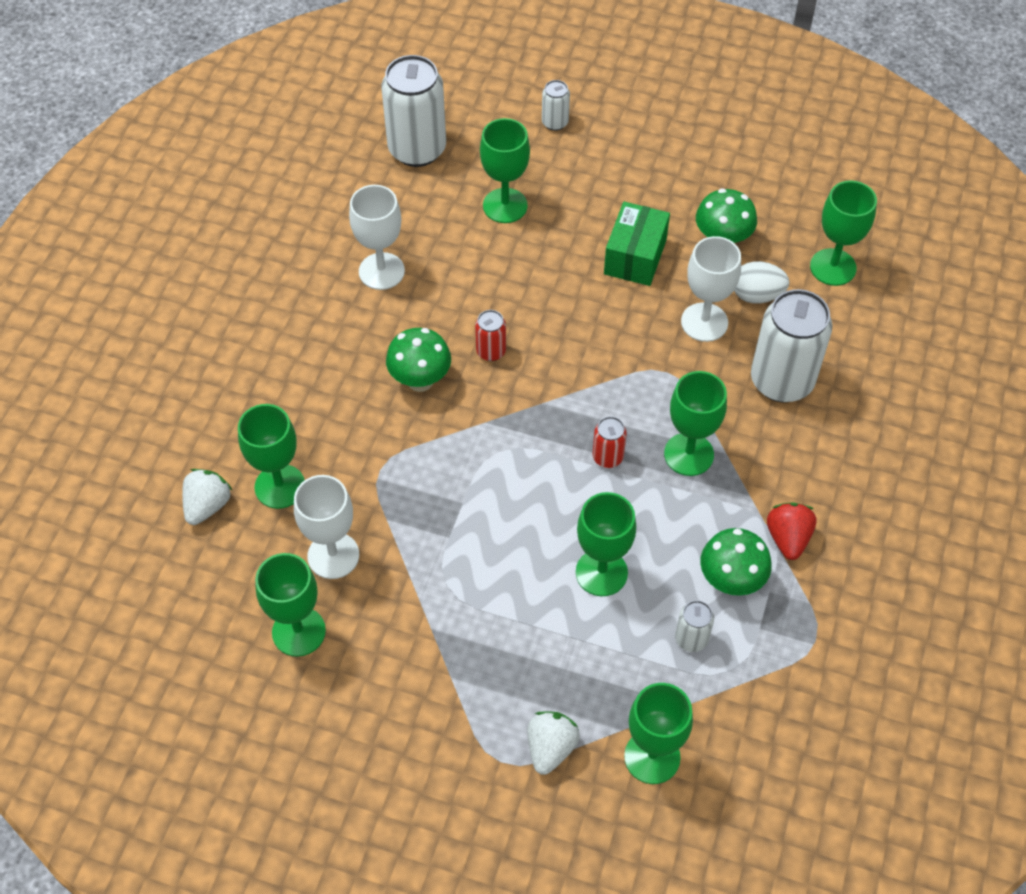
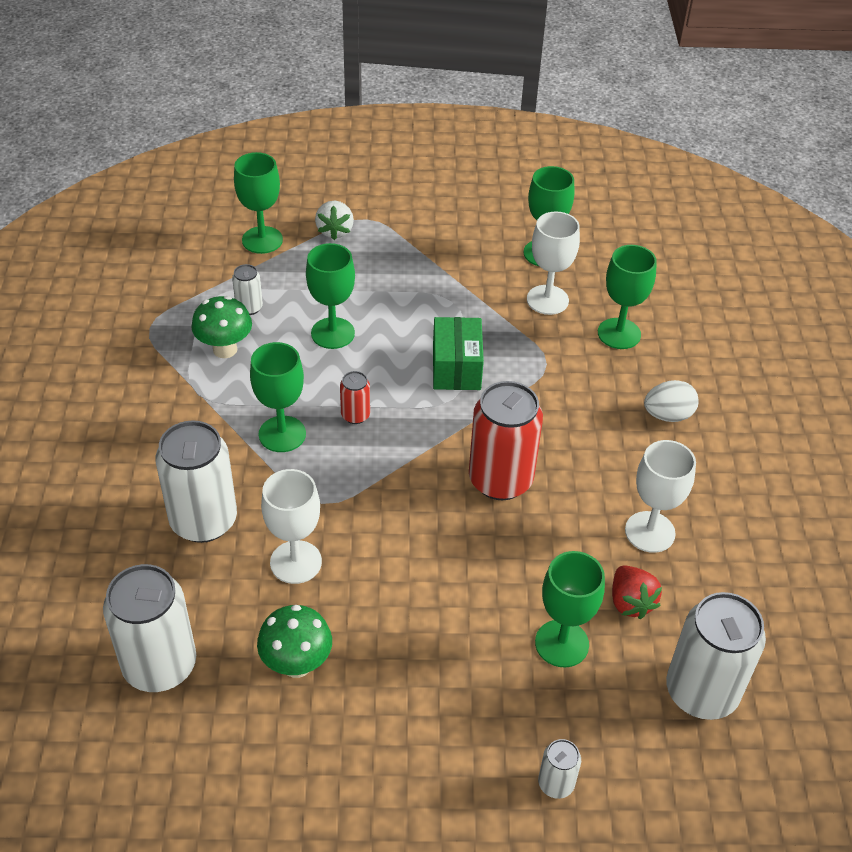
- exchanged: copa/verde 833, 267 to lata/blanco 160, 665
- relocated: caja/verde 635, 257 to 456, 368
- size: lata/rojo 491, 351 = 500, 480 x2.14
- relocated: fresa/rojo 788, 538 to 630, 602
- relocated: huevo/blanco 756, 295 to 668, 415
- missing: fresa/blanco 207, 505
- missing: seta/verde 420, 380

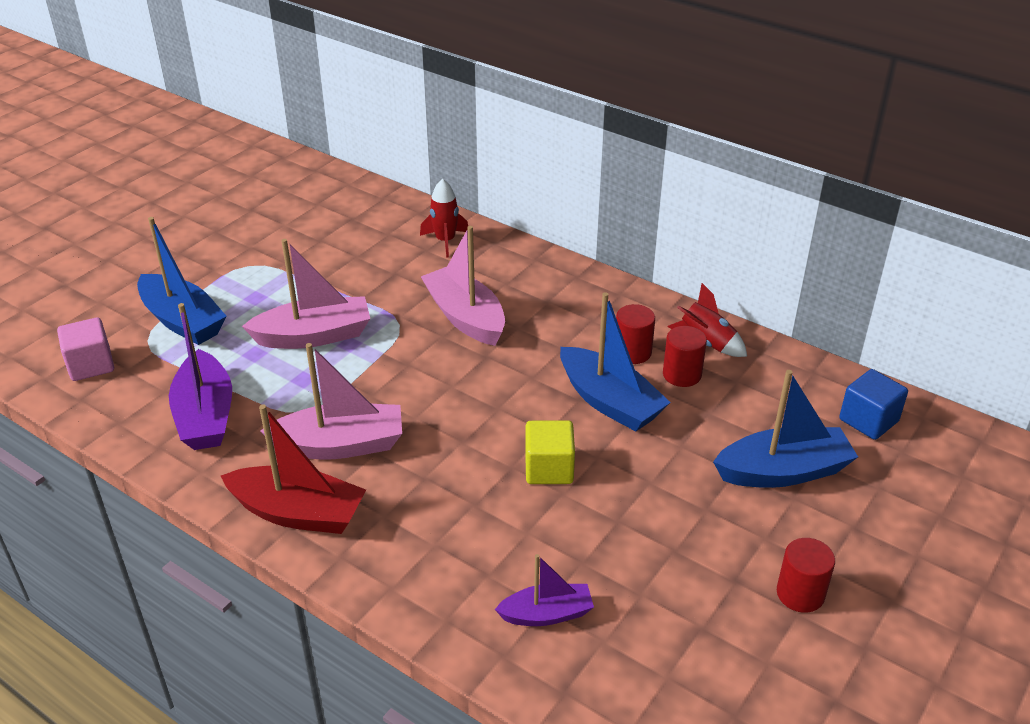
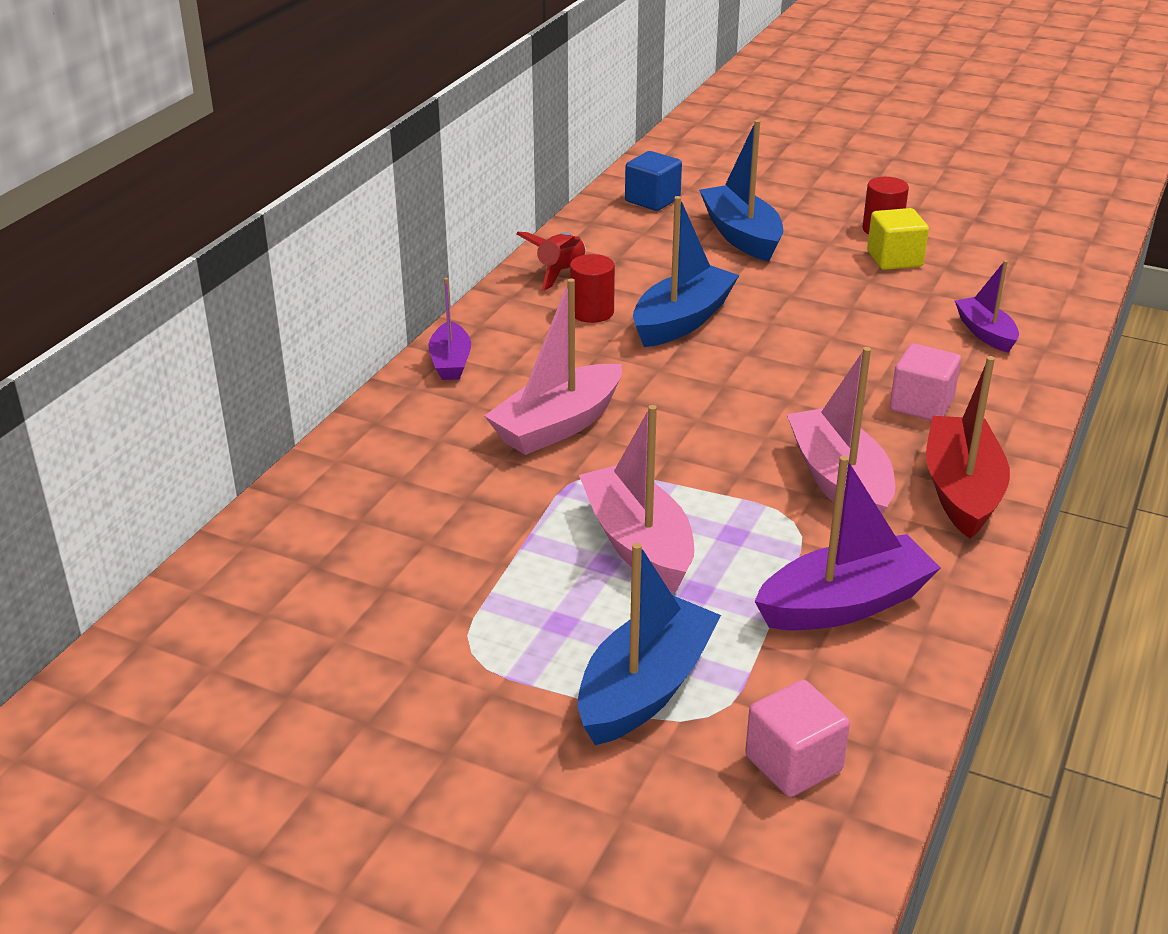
- appeared: barco/morado 450, 362
- relocated: cubo/amarillo 549, 469 to 894, 259
- appeared: cubo/rosa 921, 405
- missing: cohete/rojo 445, 241
- missing: cilindro/rojo 682, 374

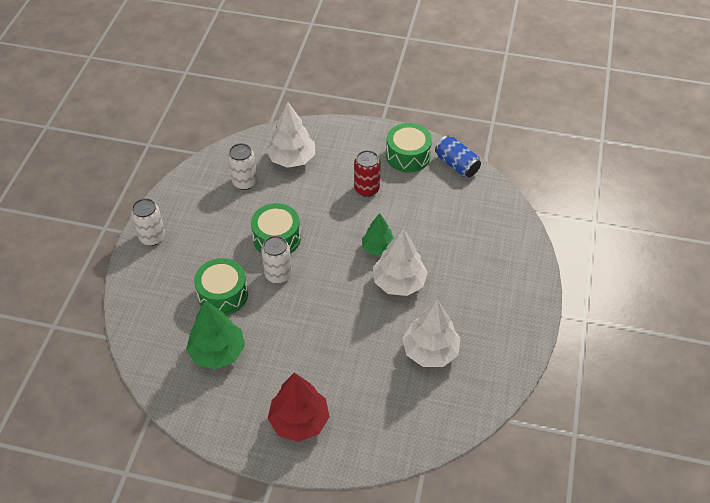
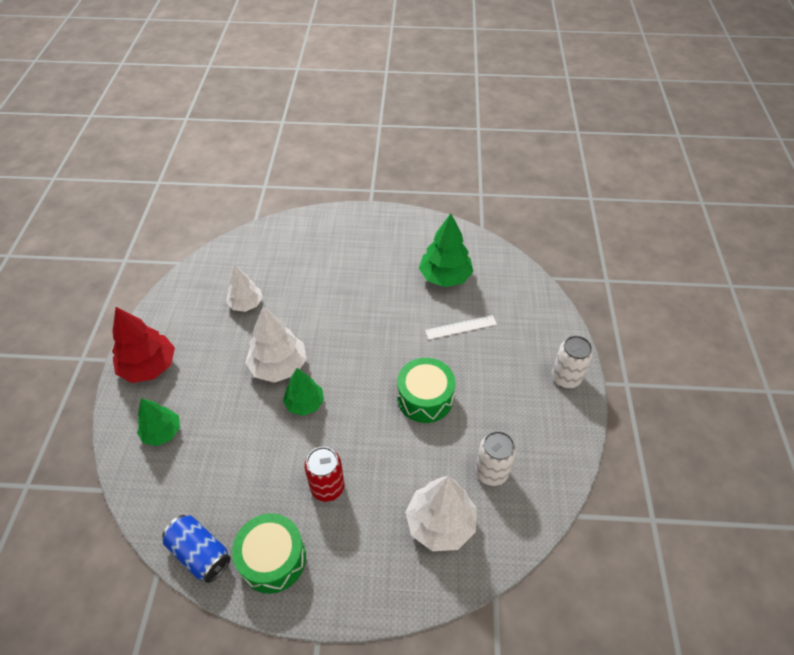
- relocated: árbol/rojo 299, 421 to 149, 367
- appeared: árbol/verde 162, 432
- size: árbol/blanco 430, 351 = 246, 304 x0.65
- exchanged: tambor/verde 223, 294 to regla/blanco 461, 327
- missing: lata/blanco 278, 274

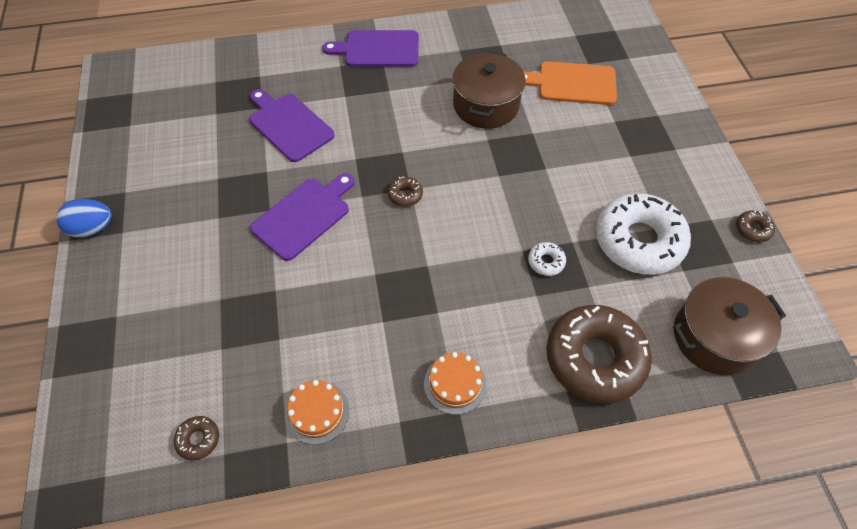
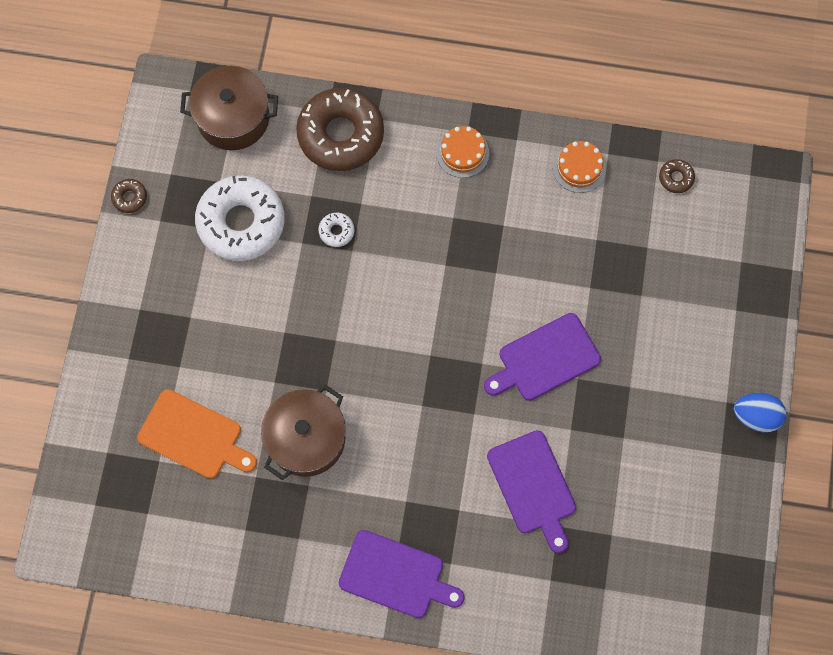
- missing: rosquilla/marrón 405, 195

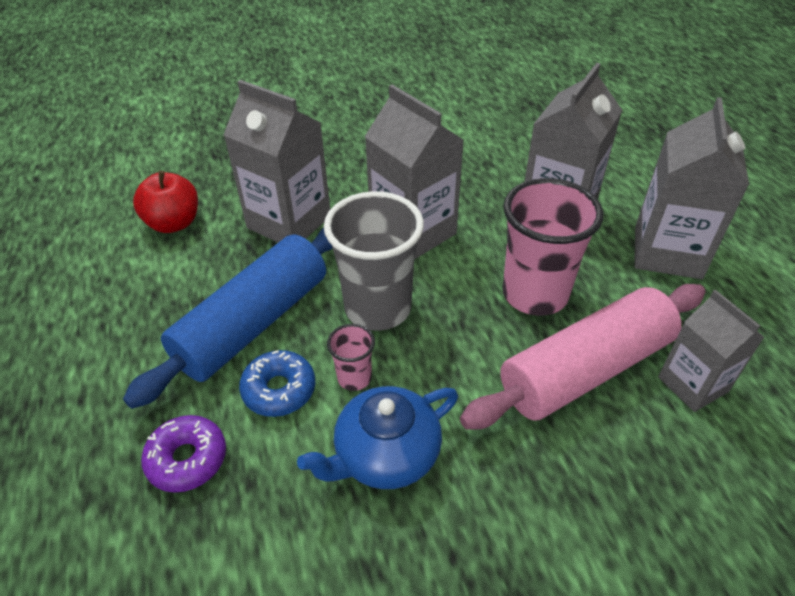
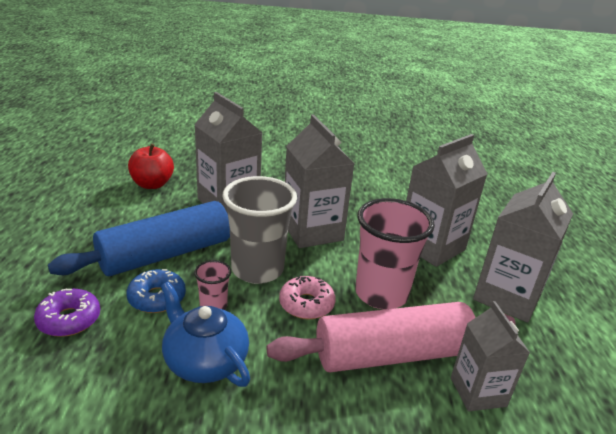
- spun: tetera/azul 385, 454 = 205, 360 60 degrees clockwise
- appeared: rosquilla/rosa 306, 304

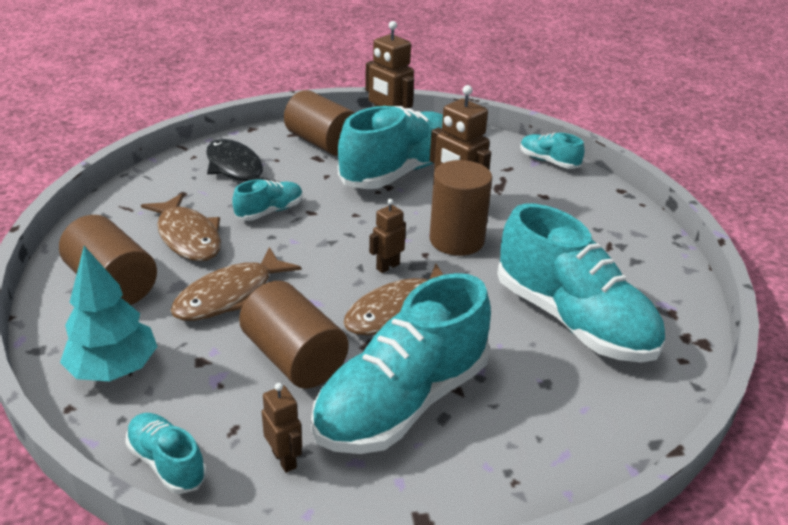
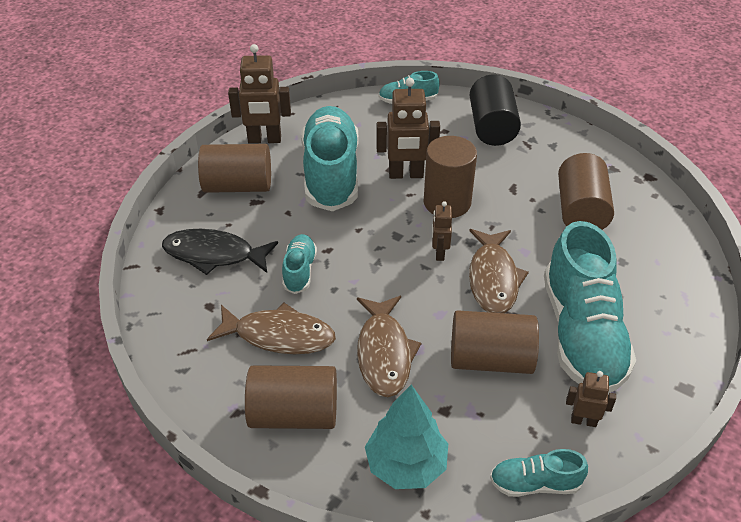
- appeared: cilindro/negro 492, 127
- exchanged: zapato/turquesa 573, 320 to cilindro/marrón 580, 211

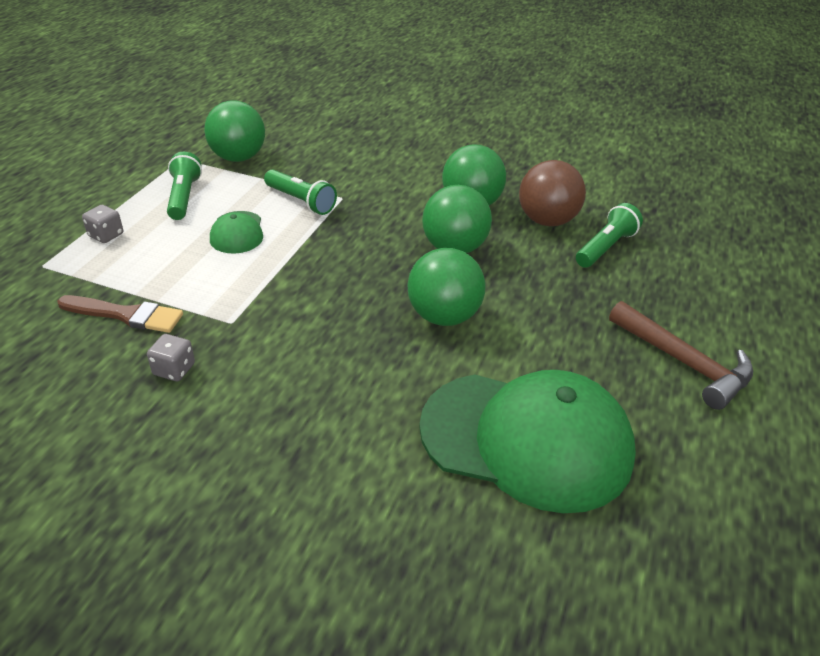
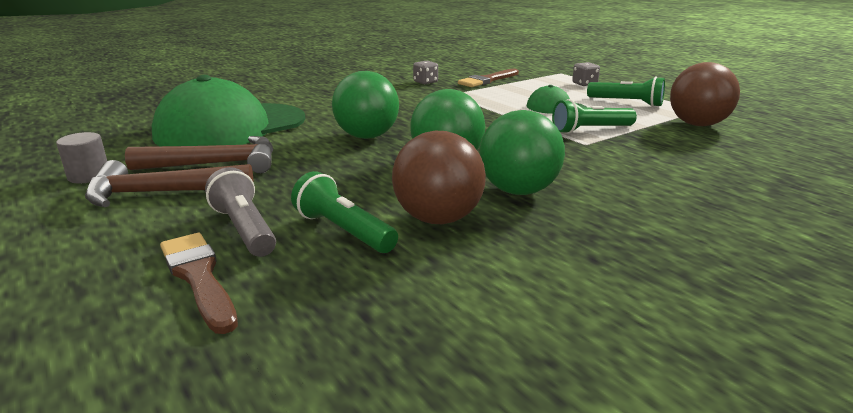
- appeared: cilindro/gris 89, 176
- appeared: martillo/marrón 216, 164
- appeared: pincel/marrón 199, 277
- appeared: lámpara de mano/gris 244, 229
- spun: lámpara de mano/verde 605, 247 = 343, 231 150 degrees clockwise
- colour: pelota/verde 238, 158 to pelota/marrón 697, 124

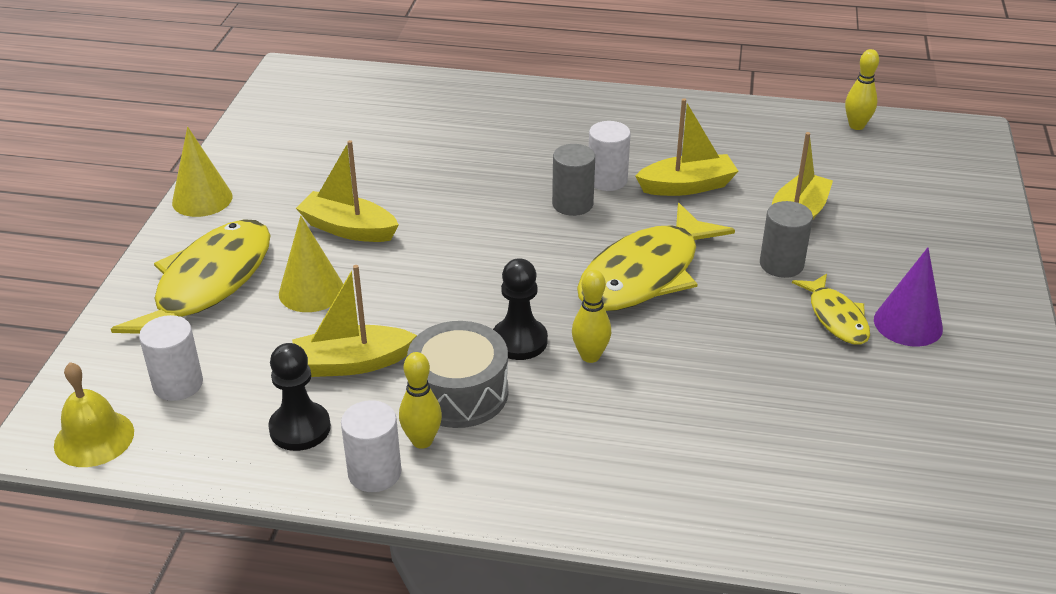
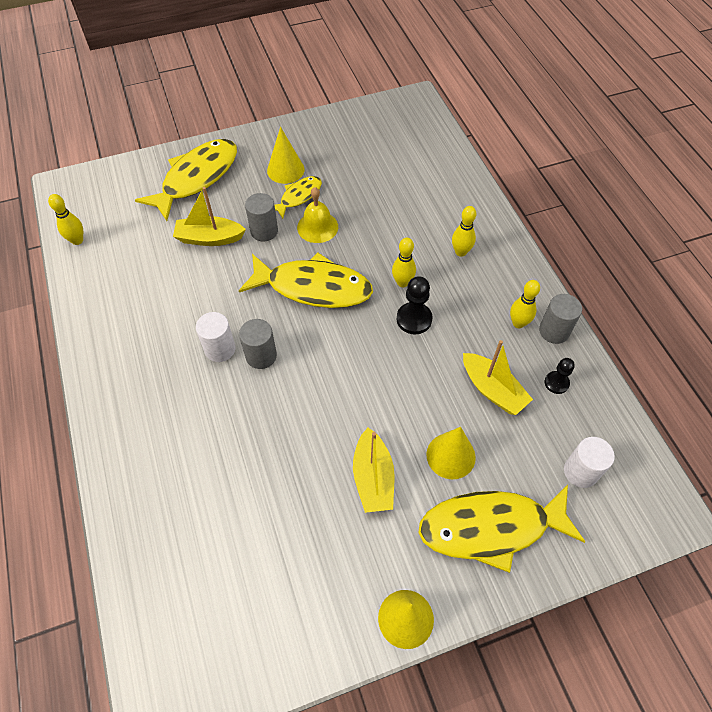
- appeared: pez/amarillo 196, 178
- colour: cono/morado 908, 324 to cono/amarillo 285, 170
- relocated: campana/amarillo 94, 438 to 317, 227
- appeared: bolo/amarillo 460, 252
- colour: cilindro/blanco 374, 473 to cilindro/gris 554, 331
- size: peón/negro 300, 428 = 556, 383 x0.64
- missing: tambor/gris 459, 392
- missing: barco/amarillo 687, 186

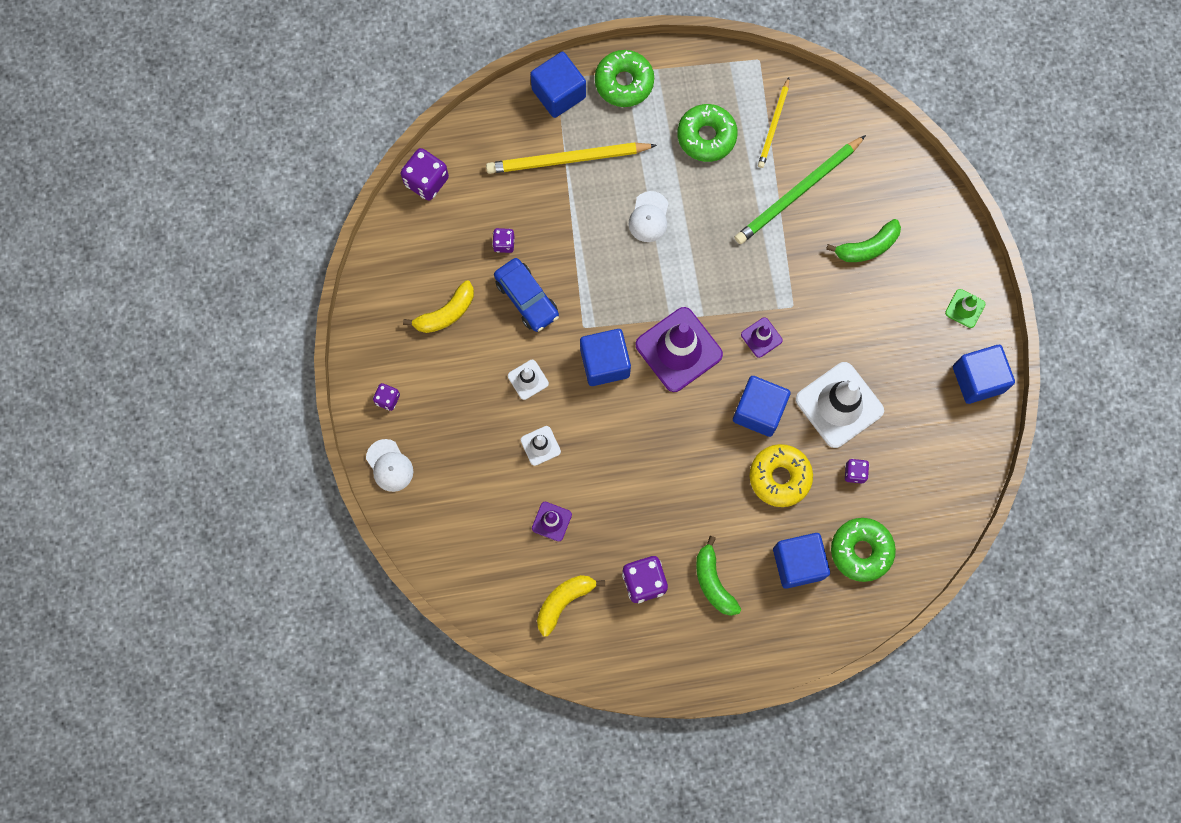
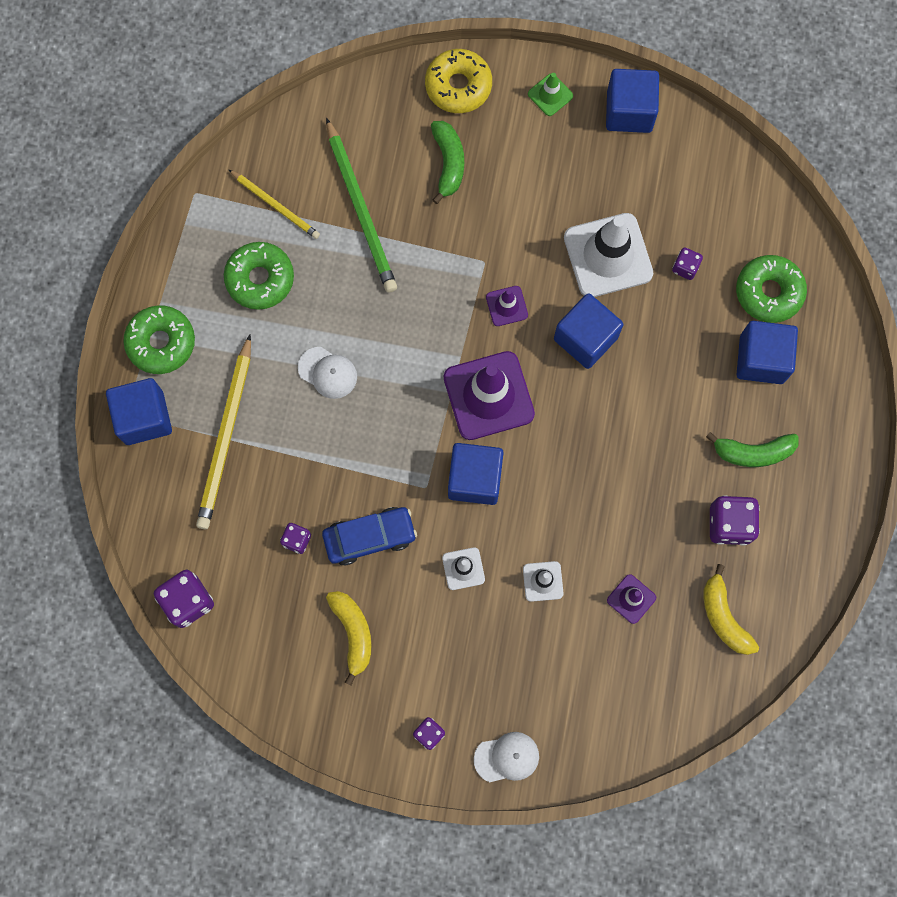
- relocated: rosquilla/amarillo 780, 477 to 458, 86

